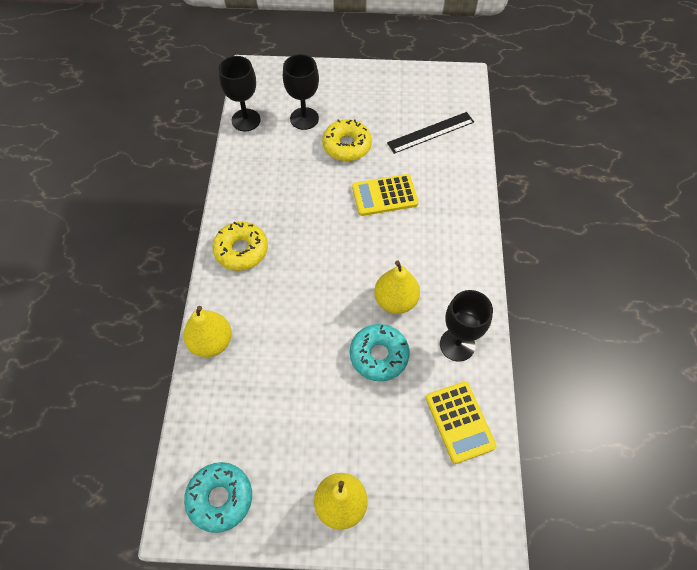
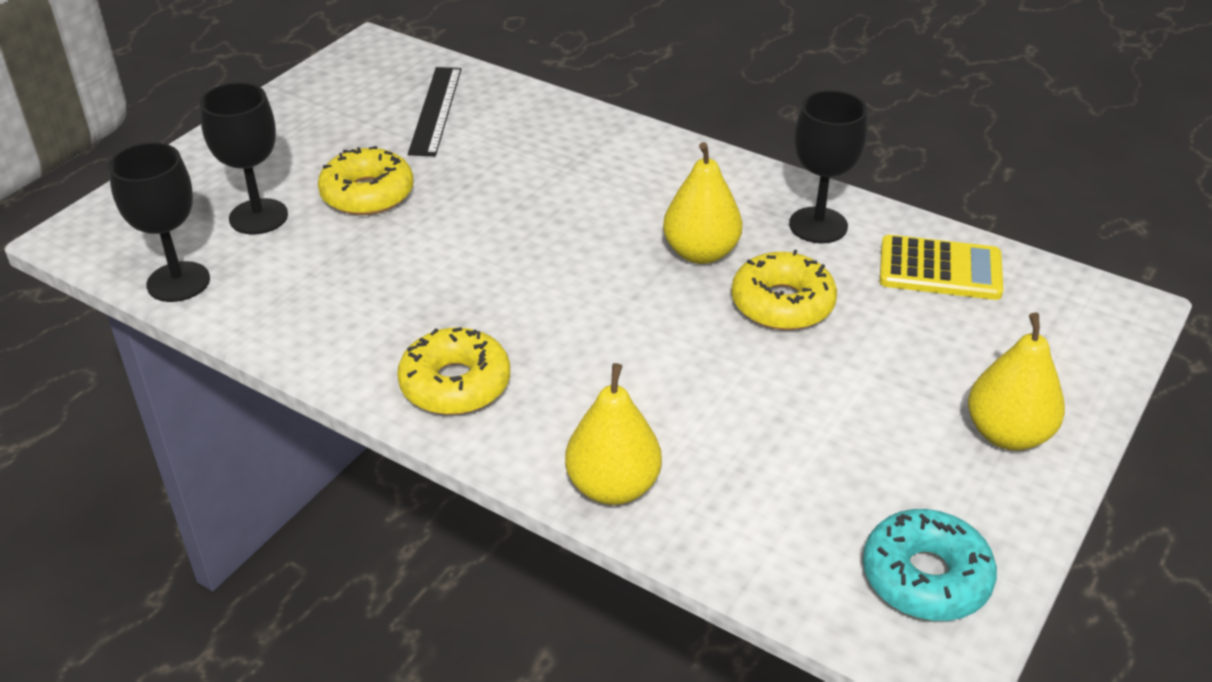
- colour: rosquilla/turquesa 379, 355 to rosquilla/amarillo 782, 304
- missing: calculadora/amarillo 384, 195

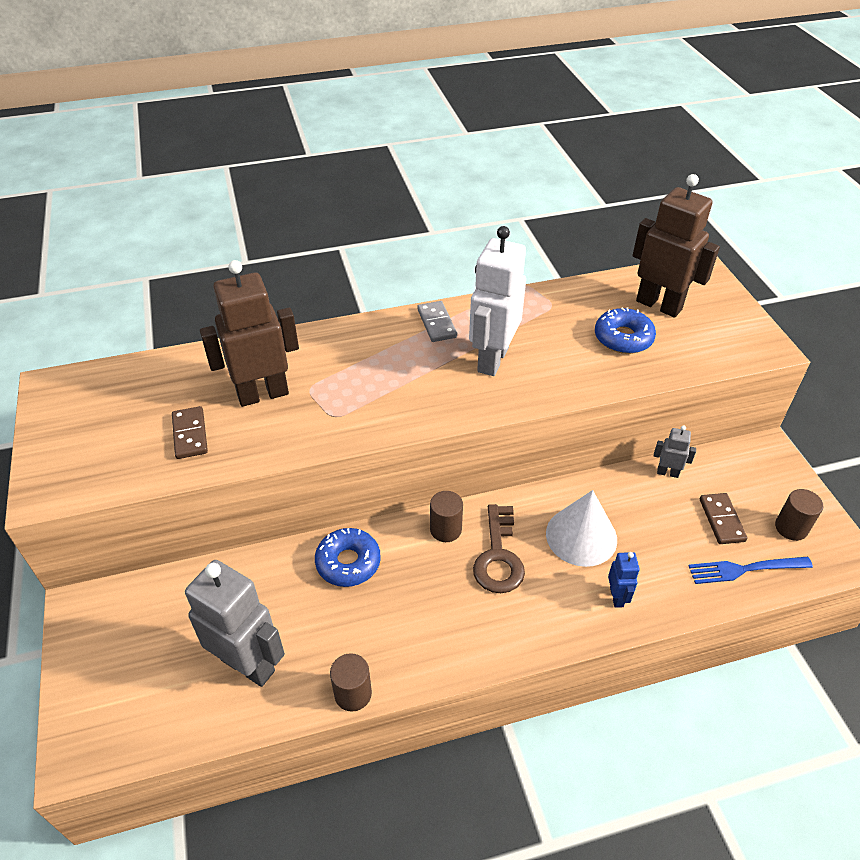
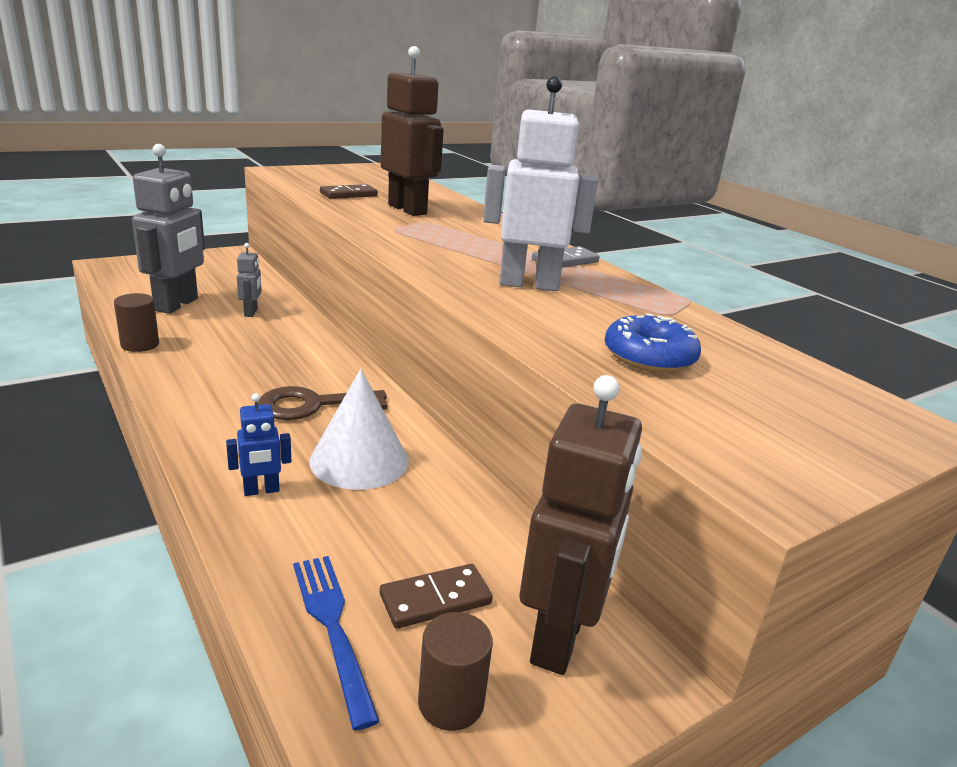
- relocated: robot/gris 667, 472 to 251, 313
- relocated: robot/marrón 659, 305 to 559, 638
- missing: rosquilla/azul 348, 562
- missing: cilindro/marrón 445, 529

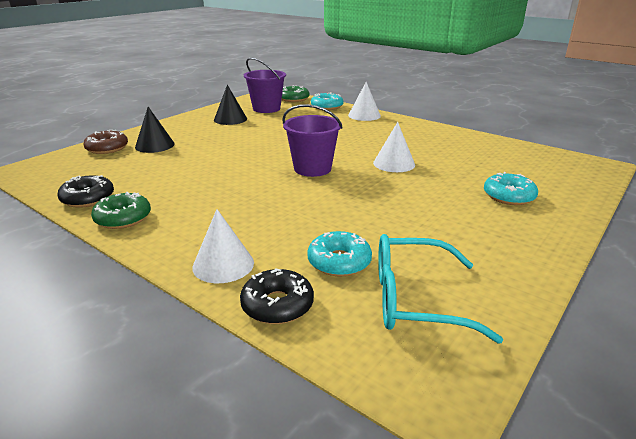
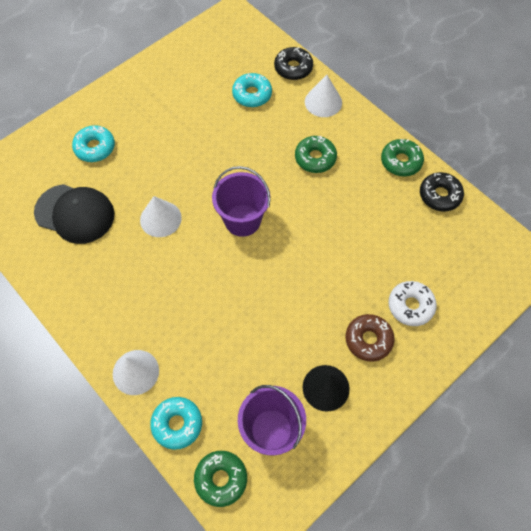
- appeared: gorra/negro 75, 213
- appeared: rosquilla/verde 315, 158
- relocated: rosquilla/marrón 107, 148 to 368, 340
- exchanged: cono/negro 155, 145 to rosquilla/blanco 410, 306
- missing: gafas/turquesa 414, 299

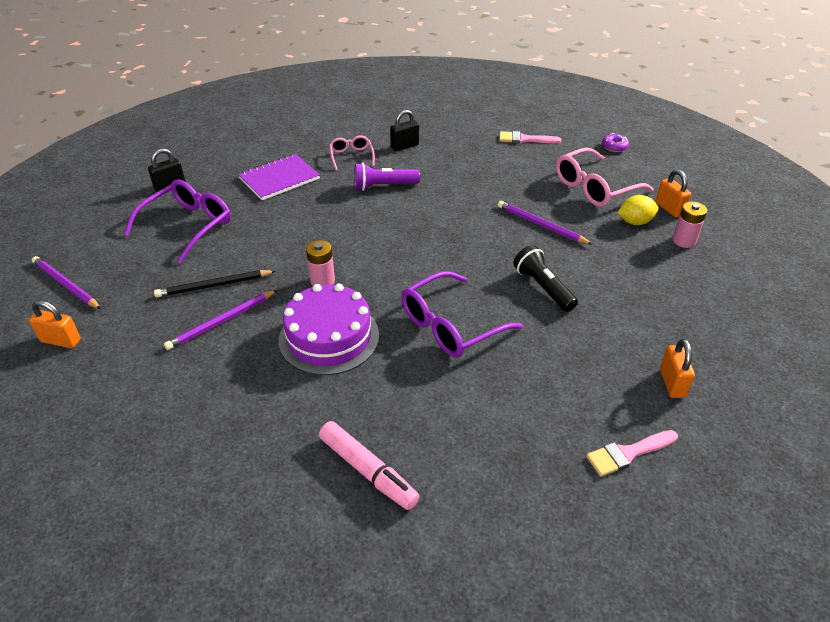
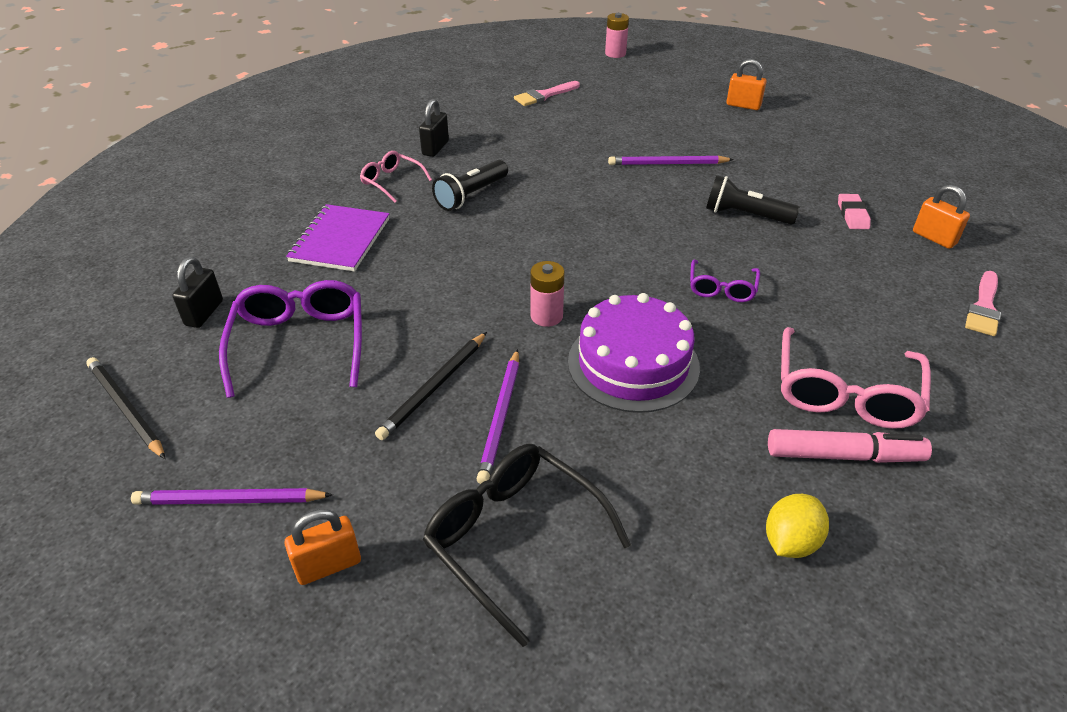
- appeared: lápiz/negro 126, 409
- appeared: gafas/negro 514, 538
- colour: lámpara de mano/morado 383, 186 to lámpara de mano/negro 471, 195
- relocated: pila/rosa 684, 241 to 615, 53
- size: gafas/morado 450, 325 = 722, 288 x0.55
- relocated: limón/amarillo 635, 222 to 790, 542
- relocated: gafas/rosa 594, 187 to 845, 393
- appeared: goma de borrar/rosa 852, 215
- missing: rosquilla/morado 614, 147

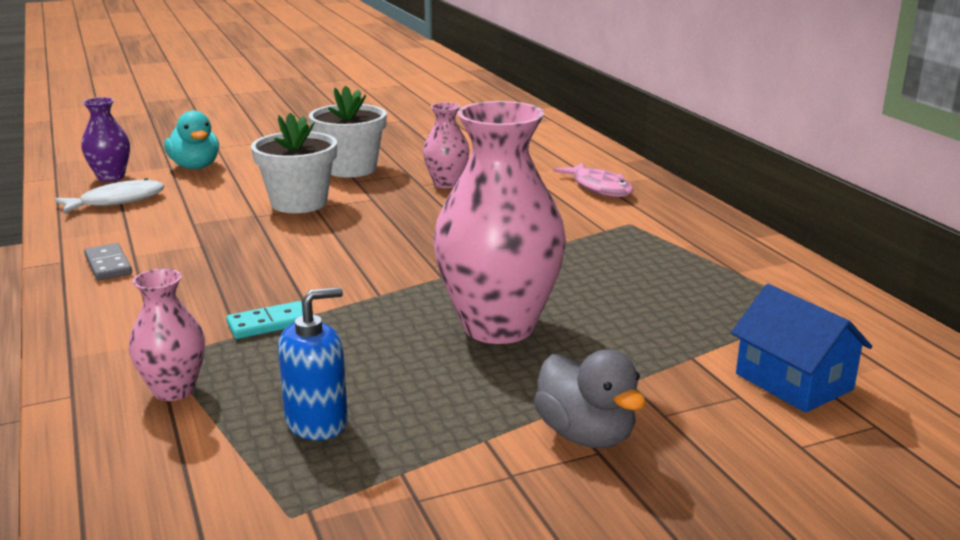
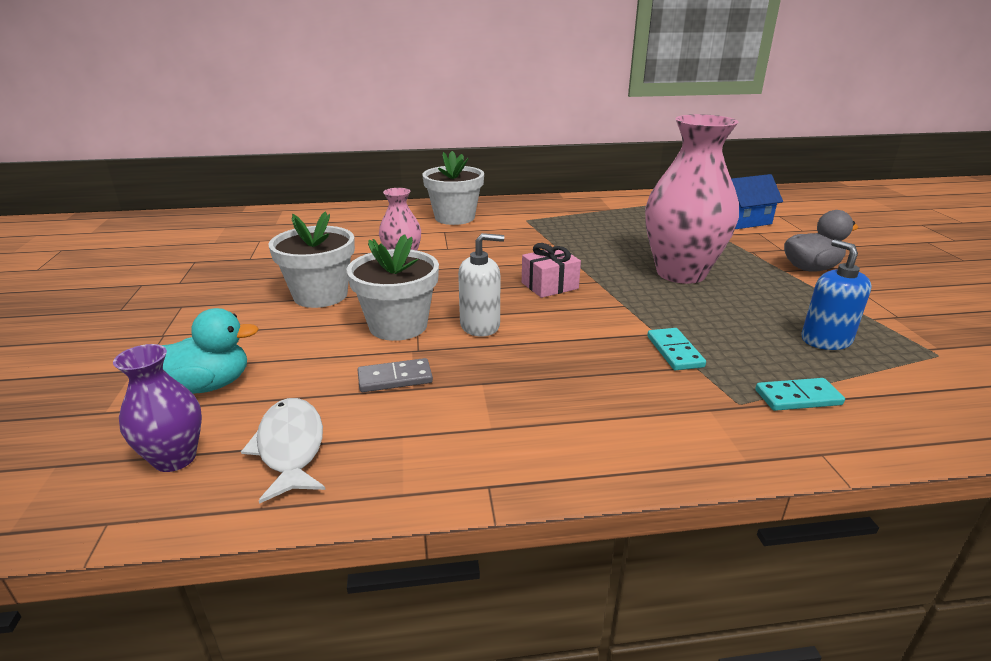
- relocated: ficha de dominó/gris 108, 265 to 395, 378
- exchanged: pez/rosa 599, 188 to maceta/blanco 454, 218
- appeared: dispensador de jabón/blanco 480, 325
- appeared: regalo/rosa 549, 285
- exchanged: florero/rosa 174, 390 to ficha de dominó/turquesa 798, 397

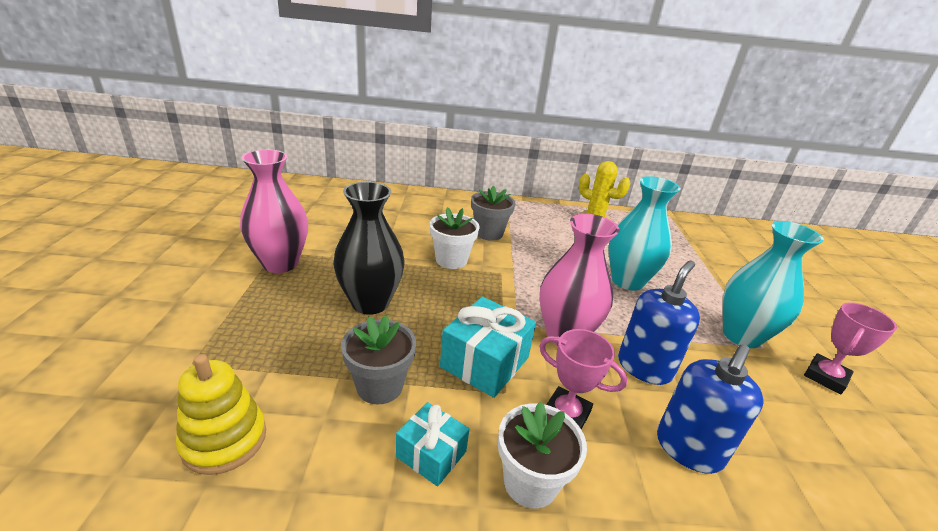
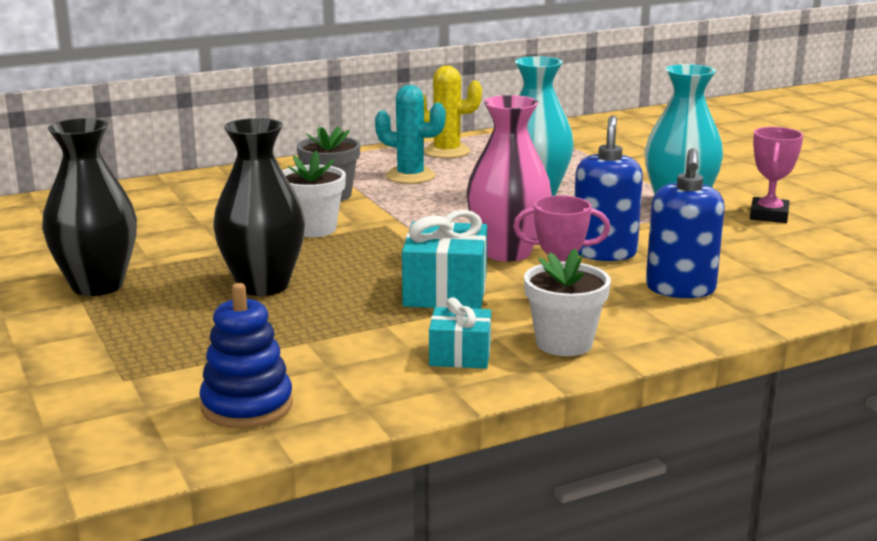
- colour: florero/rosa 280, 263 to florero/negro 97, 286
- colour: juguete apilable/amarillo 224, 440 to juguete apilable/azul 247, 406
- appeared: cactus/turquesa 410, 176
- missing: maceta/gris 379, 386

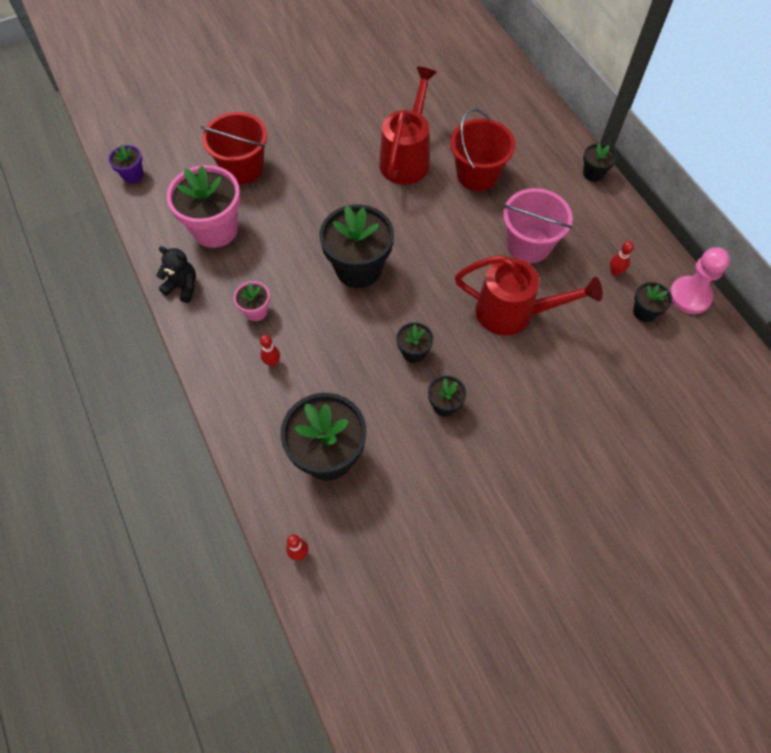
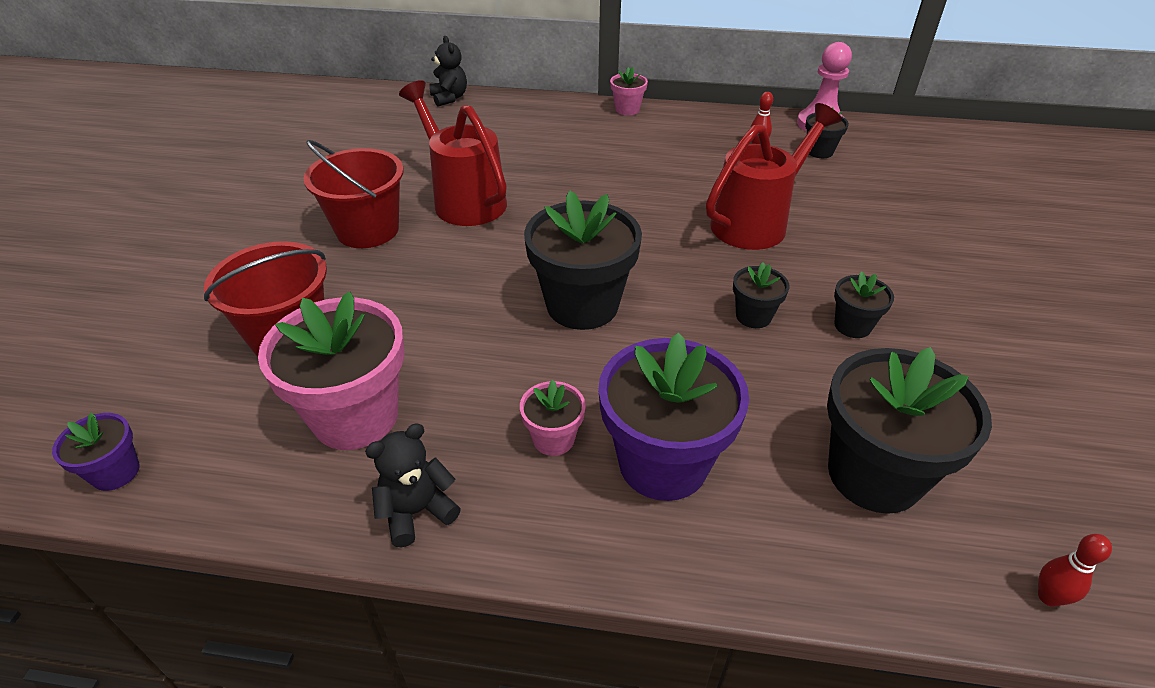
- relocated: balde/rojo 477, 175 to 368, 230
- appeared: osito/negro 449, 98
- exchanged: bolo/rojo 272, 362 to maceta/morado 663, 463
- colour: maceta/negro 593, 173 to maceta/rosa 627, 109
- missing: balde/rosa 529, 245

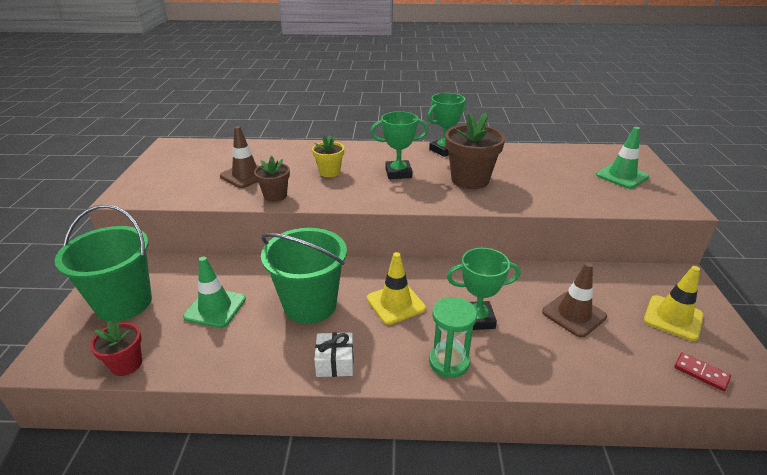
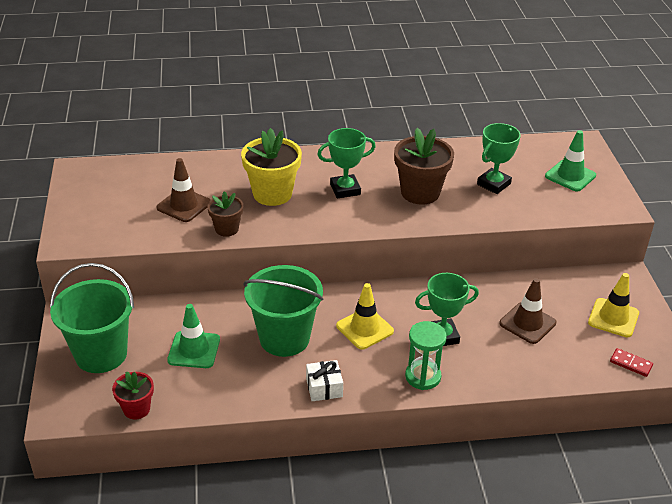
- size: maceta/amarillo 329, 172 = 272, 194 x1.75
- relocated: trofeo/verde 444, 150 to 493, 184

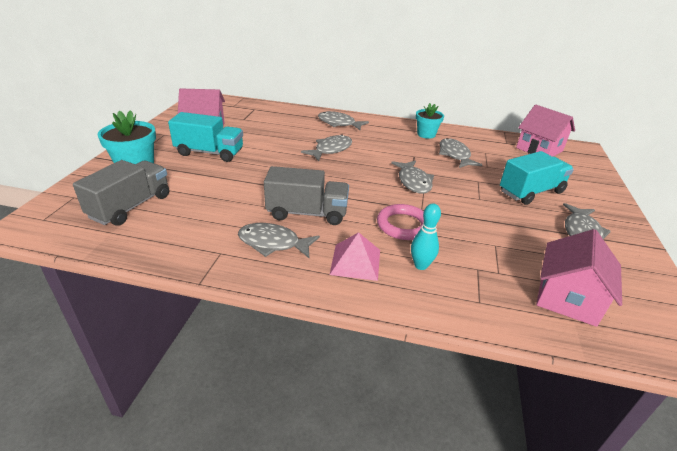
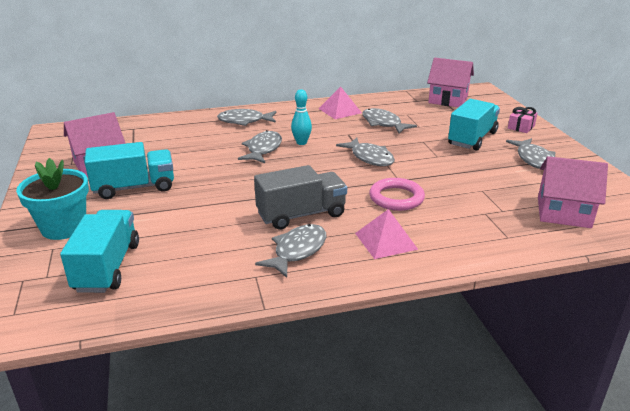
- colour: camión/gris 131, 206 to camión/turquesa 107, 267
- spun: pez/gris 273, 243 = 297, 251 135 degrees clockwise
- relocated: bolo/turquesa 421, 265 to 301, 142
- exchanged: maceta/turquesa 426, 134 to pirámide/rosa 340, 110
- appeared: regalo/rosa 521, 127
- spun: casa/rosa 567, 298 = 563, 212 75 degrees counterclockwise

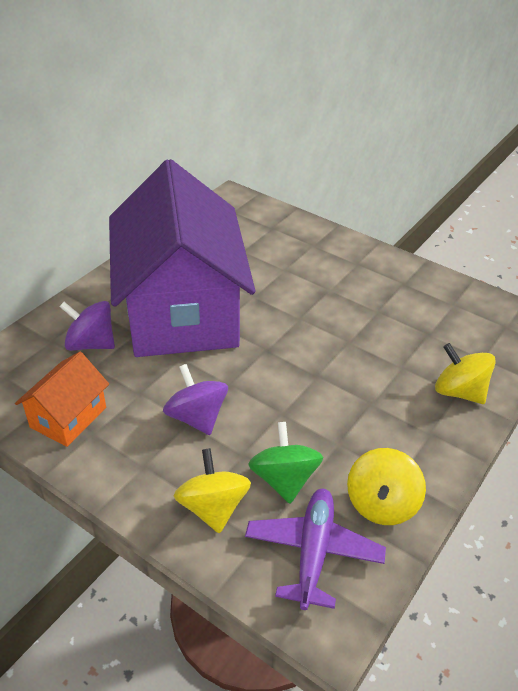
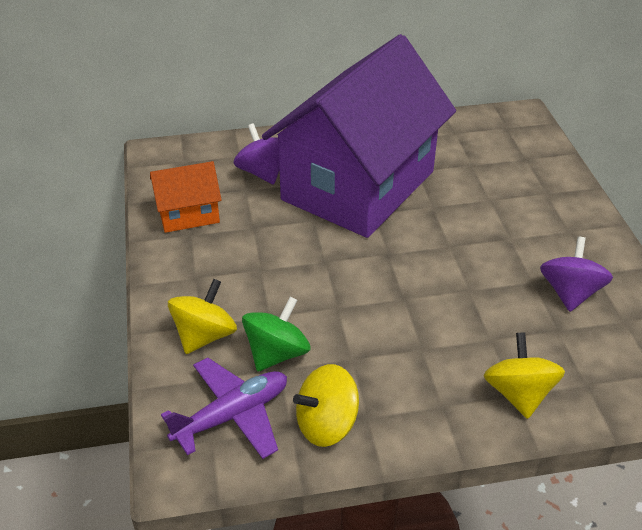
- relocated: peonza/morado 197, 417 to 570, 293

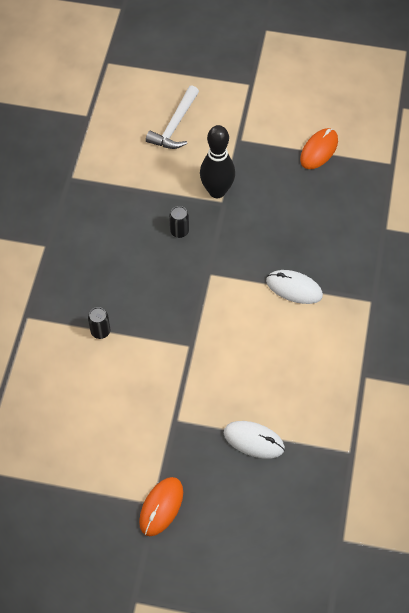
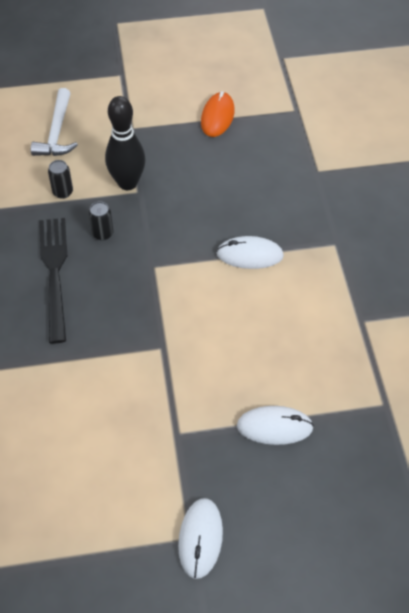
- appeared: tenedor/negro 54, 272
- relocated: lata/negro 100, 331 to 63, 192
- colour: ratón/naranja 161, 507 to ratón/blanco 200, 538

